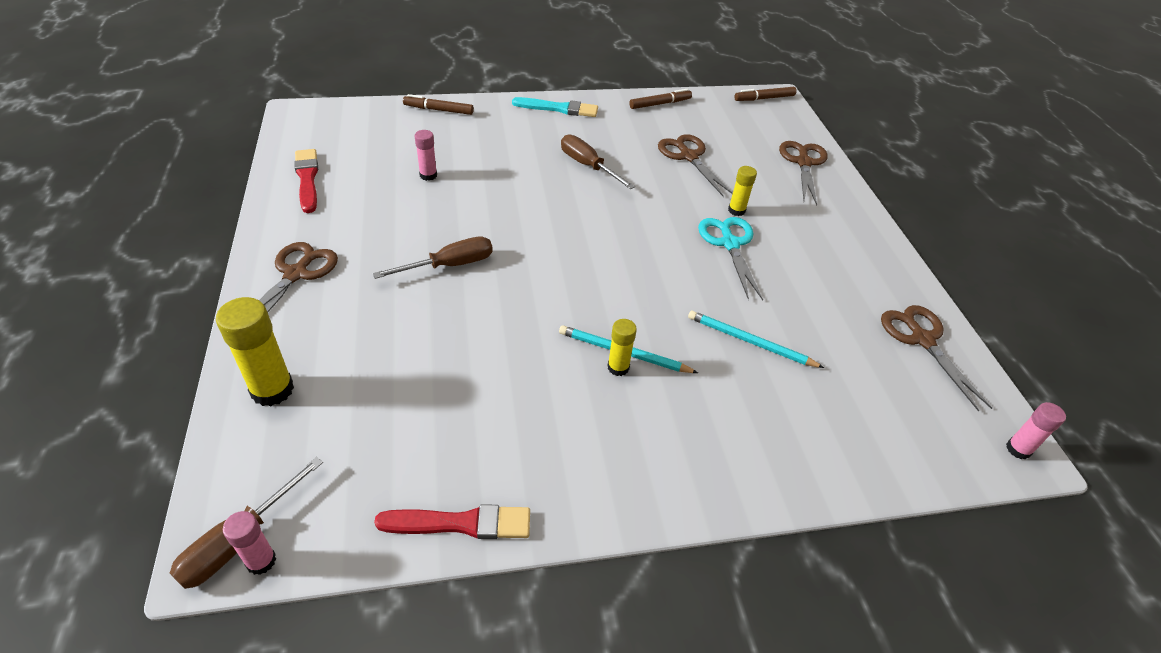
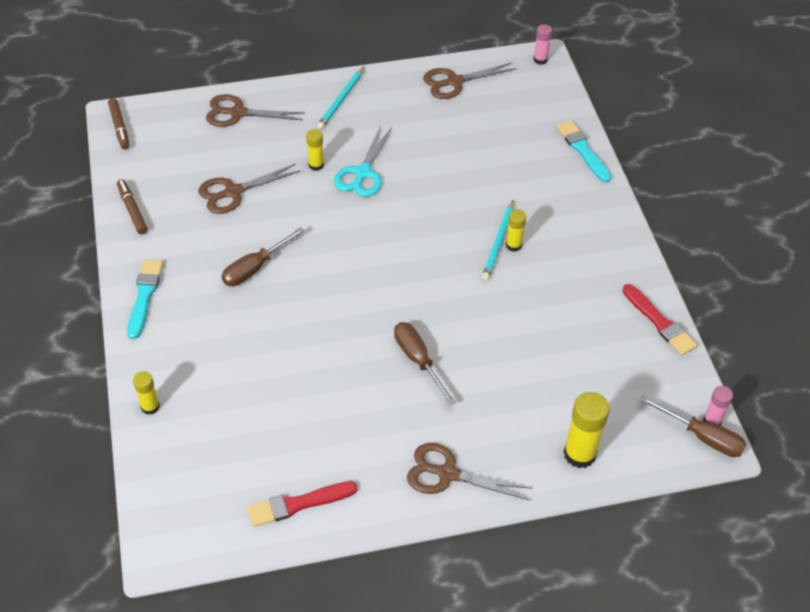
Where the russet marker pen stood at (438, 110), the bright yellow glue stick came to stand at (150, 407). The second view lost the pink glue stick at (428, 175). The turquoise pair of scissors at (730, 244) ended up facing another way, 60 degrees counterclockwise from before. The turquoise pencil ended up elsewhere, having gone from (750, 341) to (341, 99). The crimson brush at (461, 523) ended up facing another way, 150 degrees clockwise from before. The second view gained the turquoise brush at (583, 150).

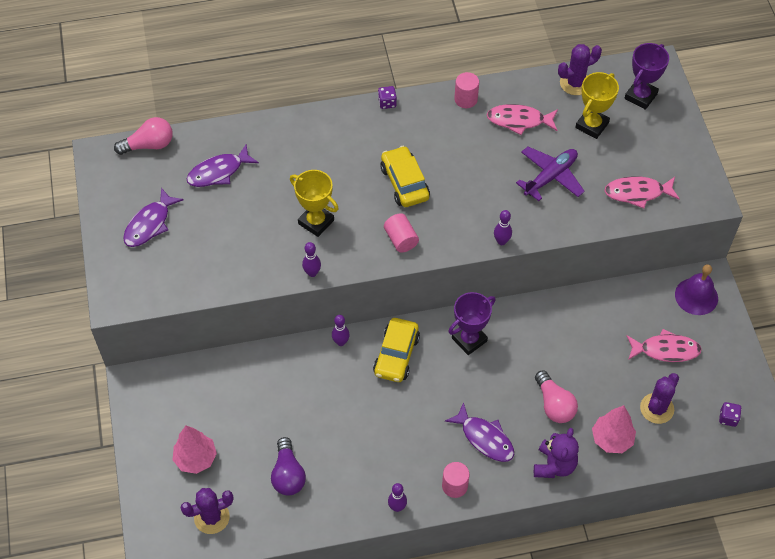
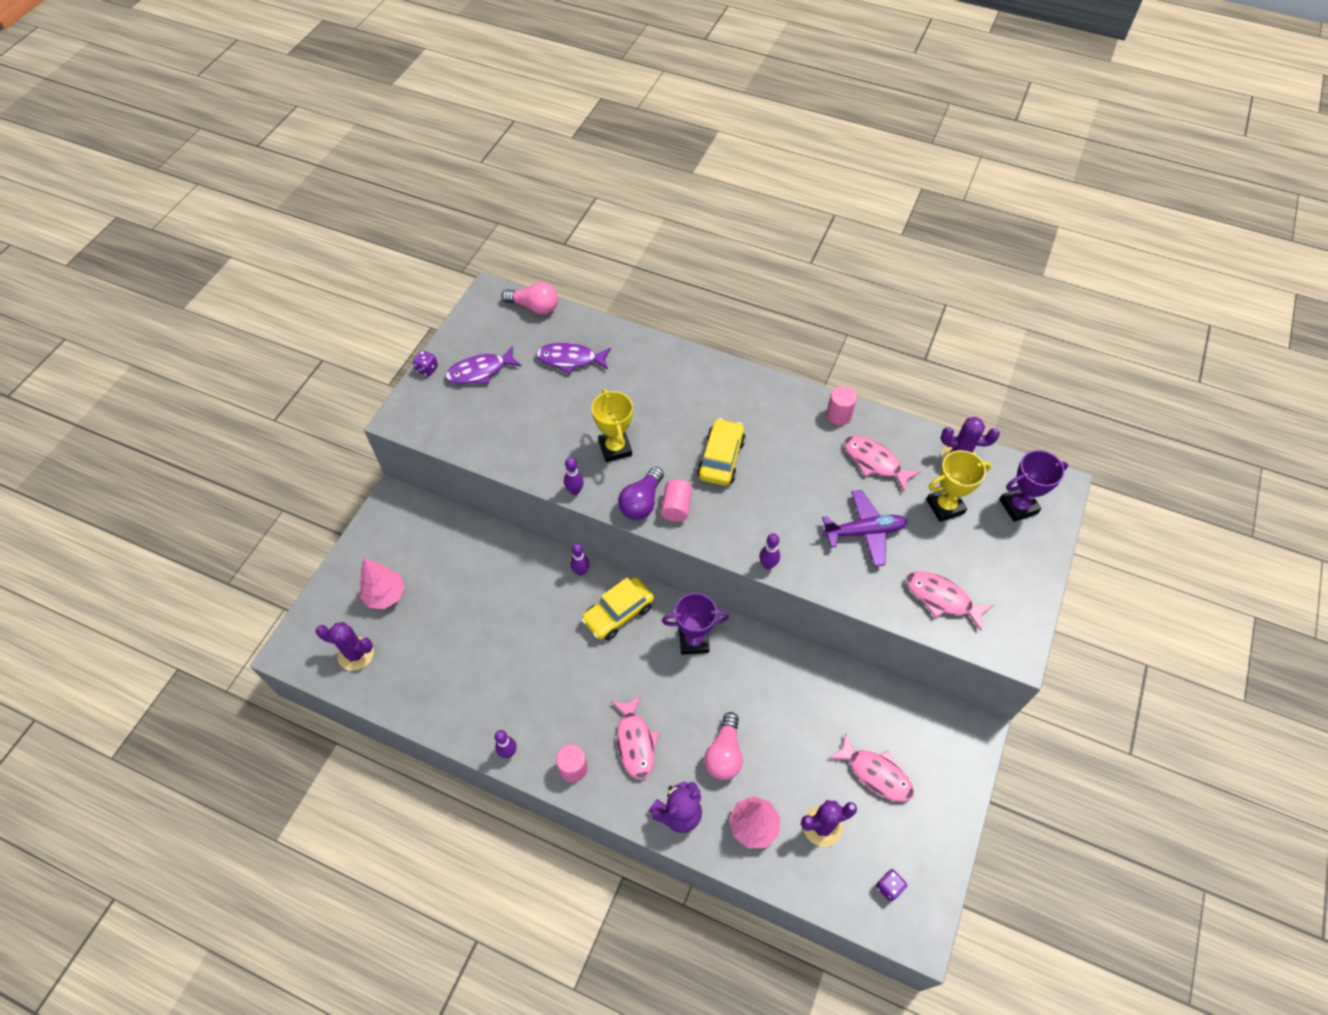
The purple dice ended up elsewhere, having gone from (387, 103) to (427, 369). The second view lost the purple bell at (696, 296). What was the purple toy fish at (484, 438) turned into the pink toy fish at (635, 742). The purple lightbulb ended up elsewhere, having gone from (288, 474) to (641, 502).

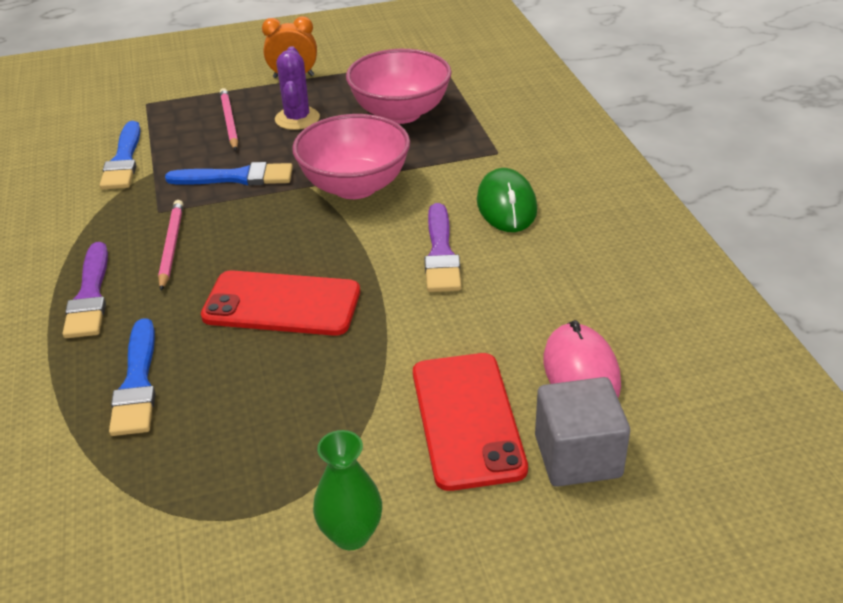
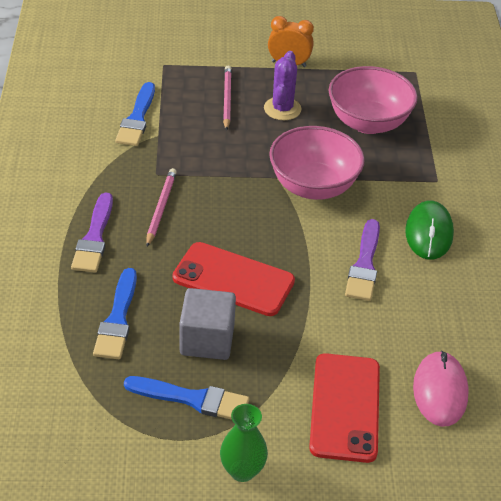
The royal blue brush ended up elsewhere, having gone from (237, 177) to (192, 399). The grey cube ended up elsewhere, having gone from (577, 456) to (207, 340).

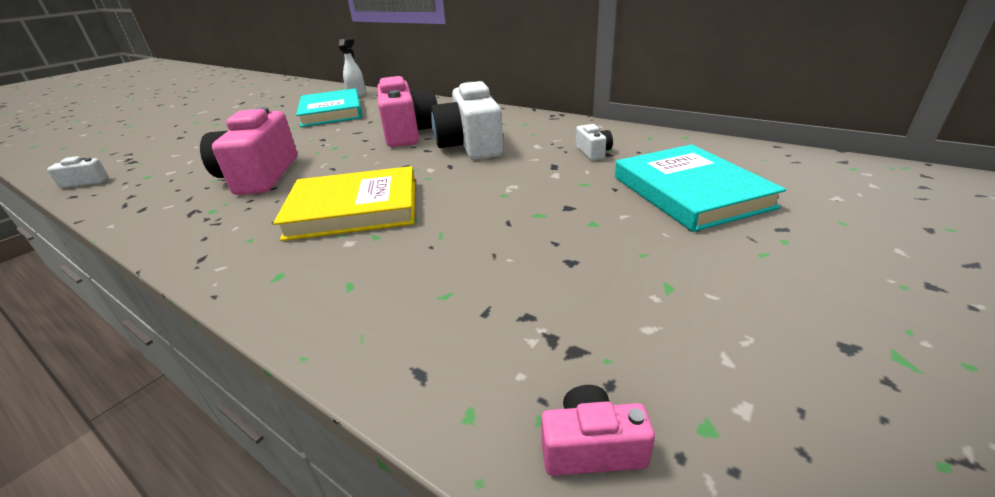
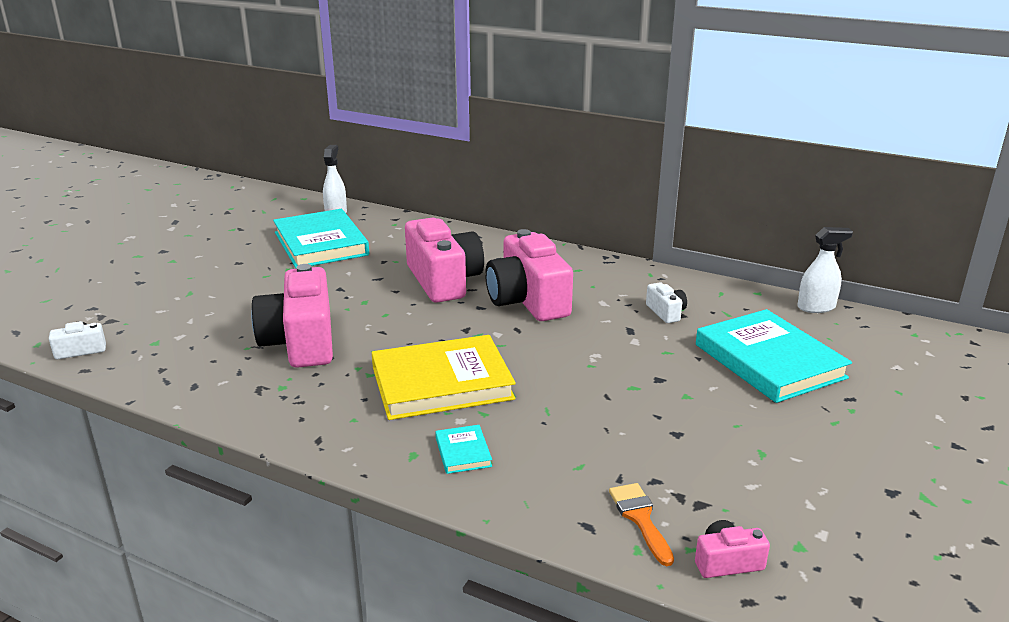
What was the snow-white camera at (471, 145) turned into the pink camera at (528, 300). The second view gained the snow-white spray cleaner at (816, 307). The second view gained the turquoise hardcover at (463, 452). The second view gained the orange brush at (640, 518).

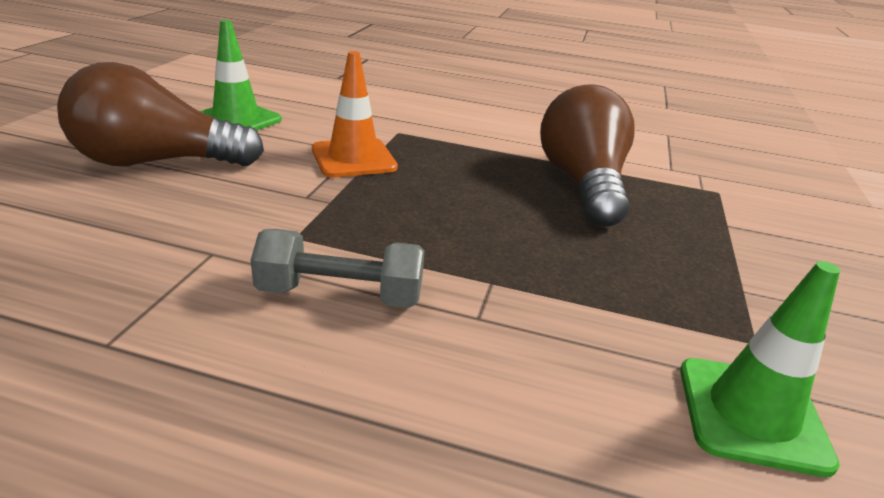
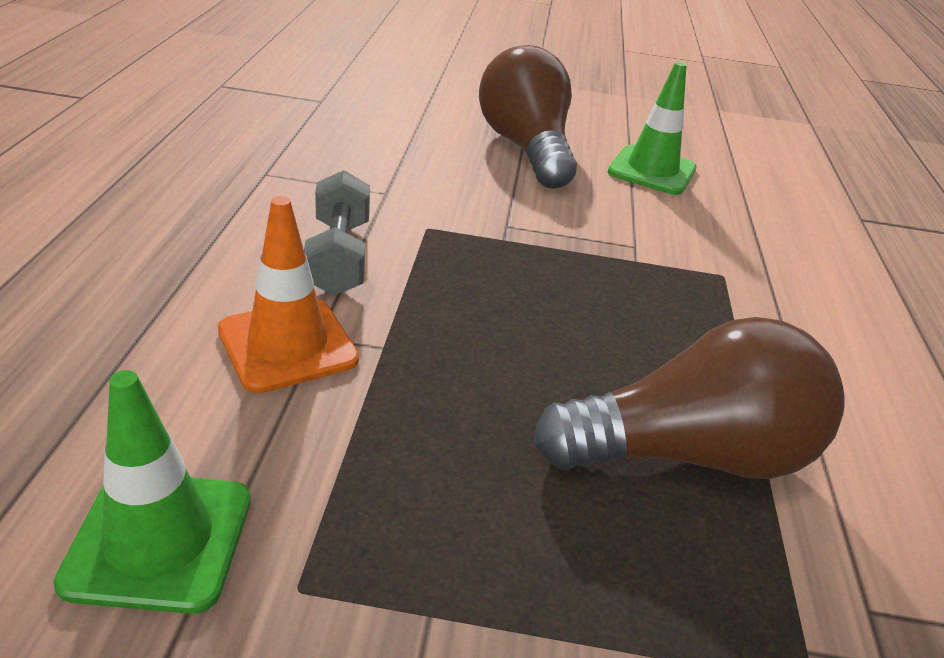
The orange road cone ended up elsewhere, having gone from (353, 158) to (288, 345).

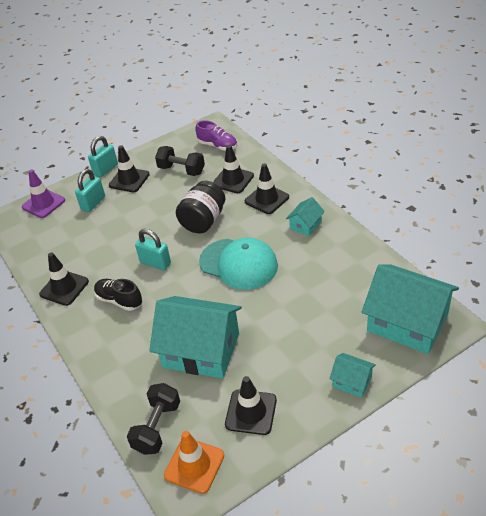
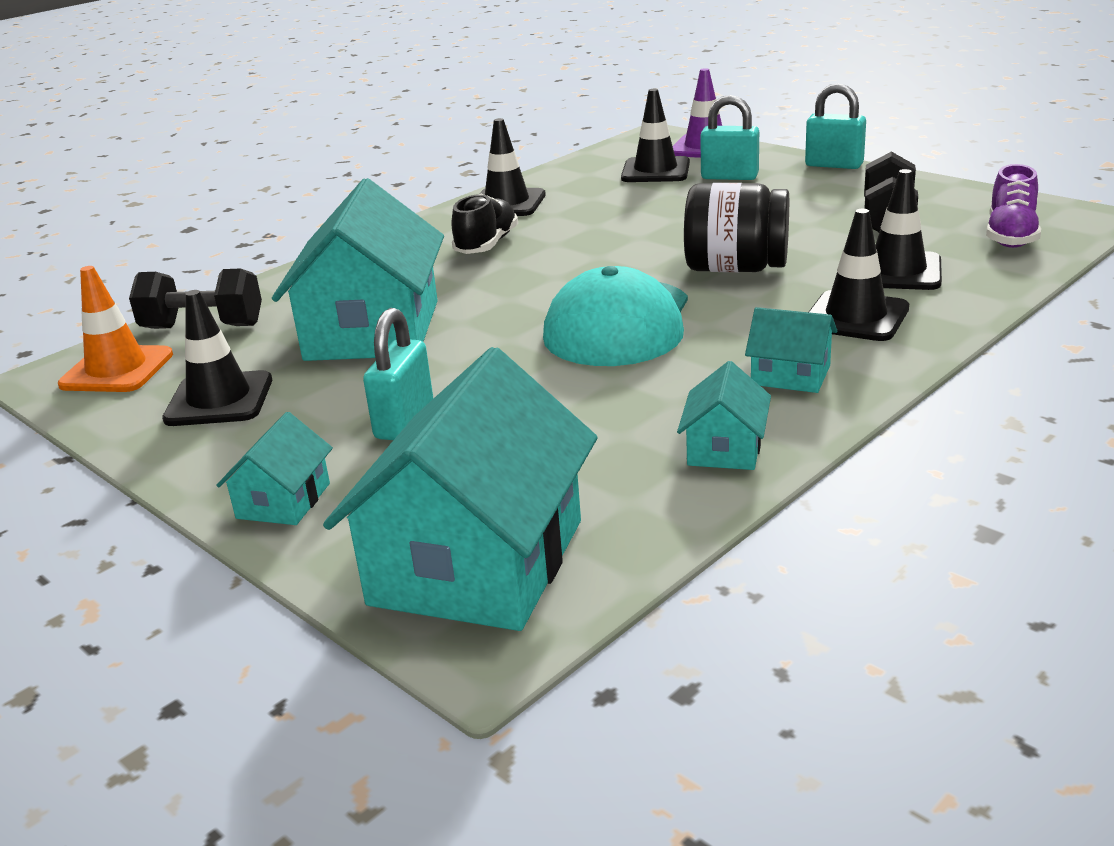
The ebony road cone ended up elsewhere, having gone from (129, 180) to (655, 171). The turquoise lock ended up elsewhere, having gone from (155, 263) to (404, 421). The second view gained the turquoise toy house at (725, 448).

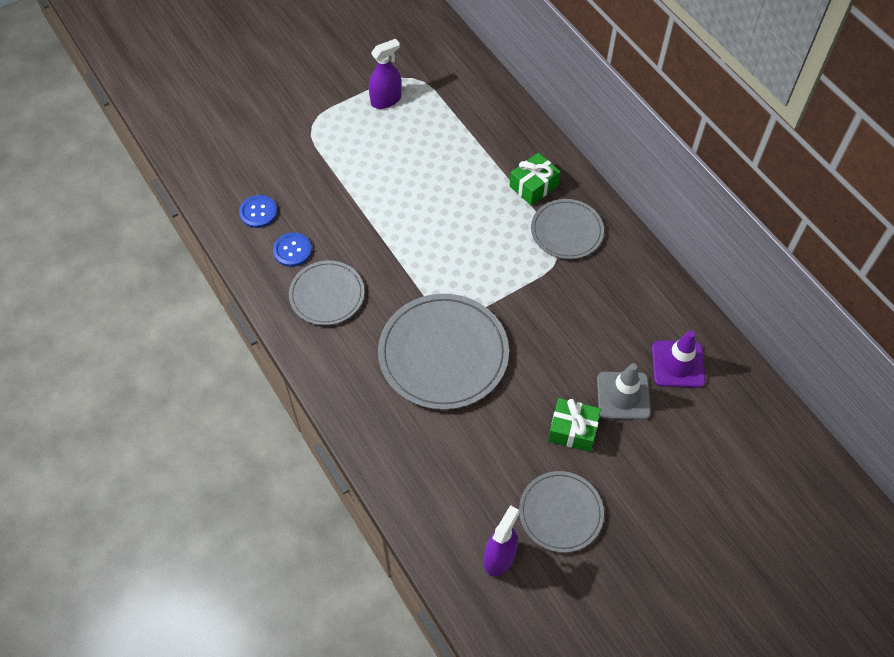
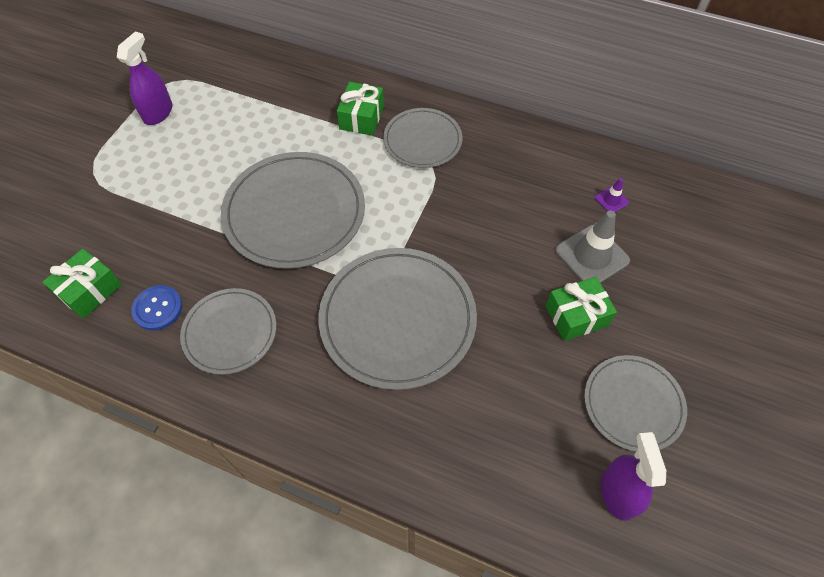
Where the royal blue shirt button stood at (258, 212), the emerald gift came to stand at (89, 290). The size of the purple road cone at (678, 364) changed by a factor of 0.49. The second view gained the grey plate at (294, 212).

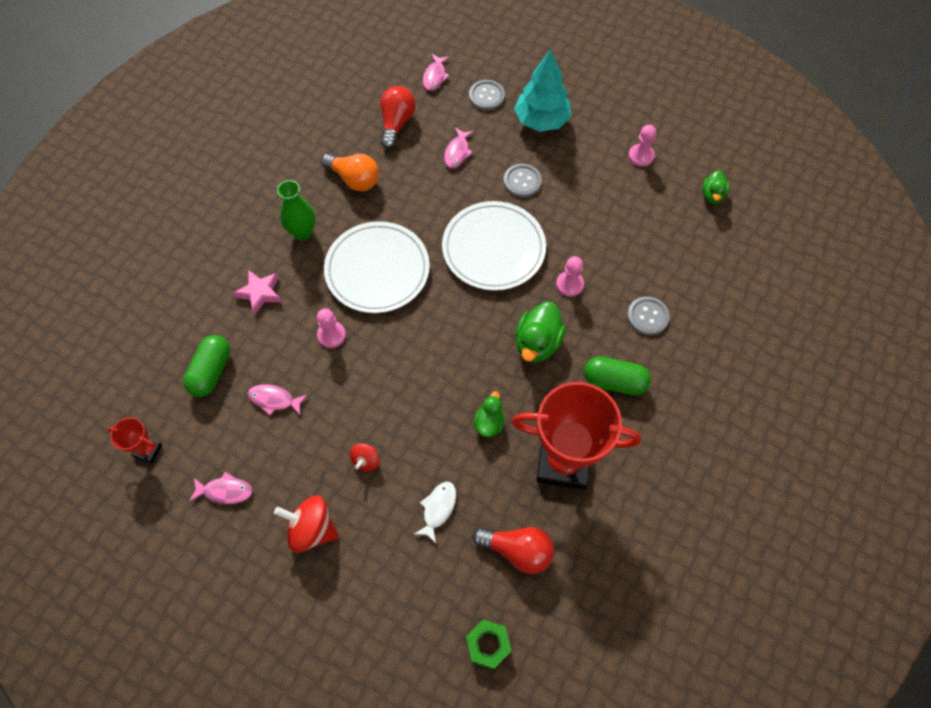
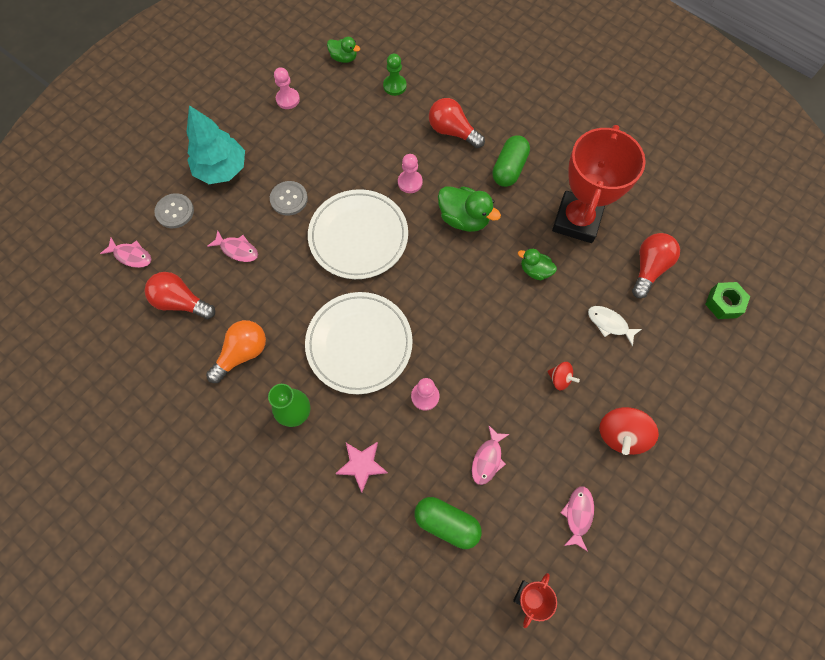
Where the grey shirt button stood at (647, 316), the crimson lightbulb came to stand at (452, 131). The second view gained the emerald pawn at (394, 86).

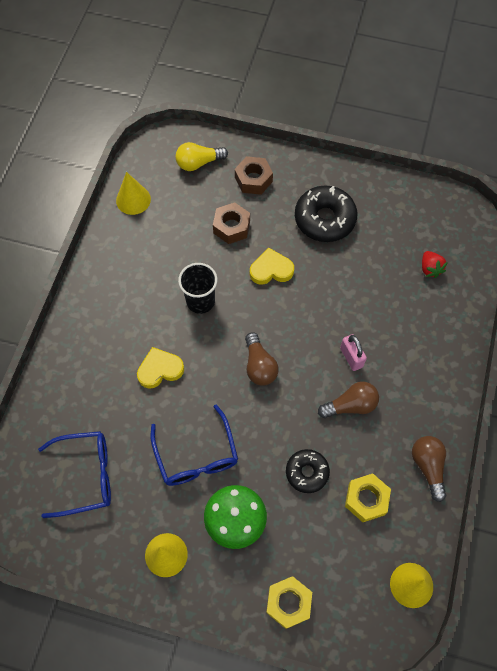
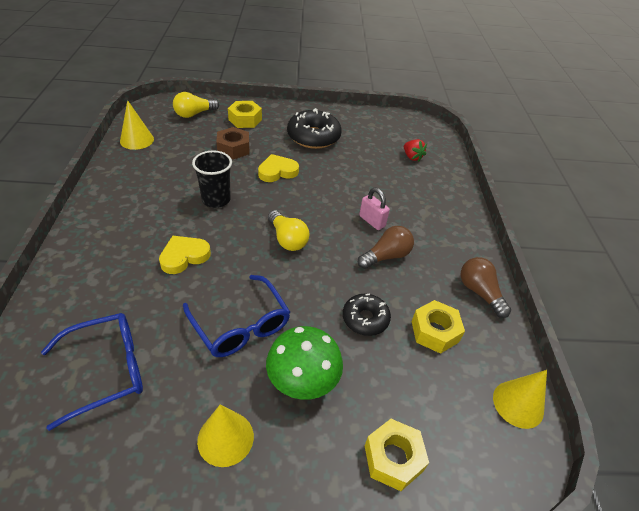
What was the russet nut at (253, 179) turned into the bright yellow nut at (245, 120). What was the russet lightbulb at (259, 366) turned into the bright yellow lightbulb at (287, 239).

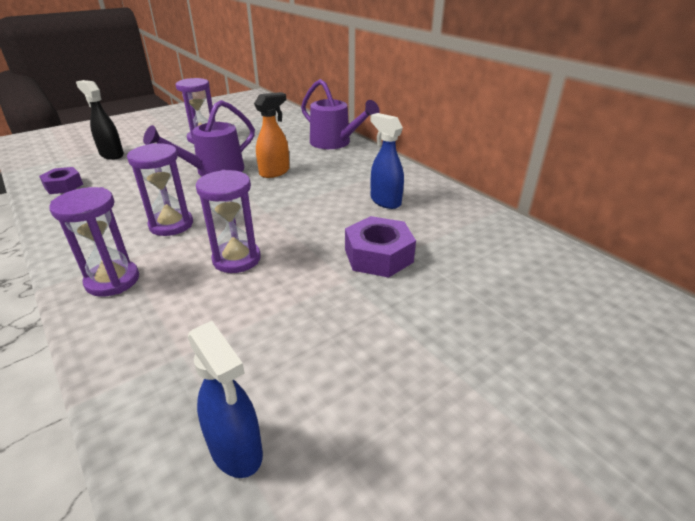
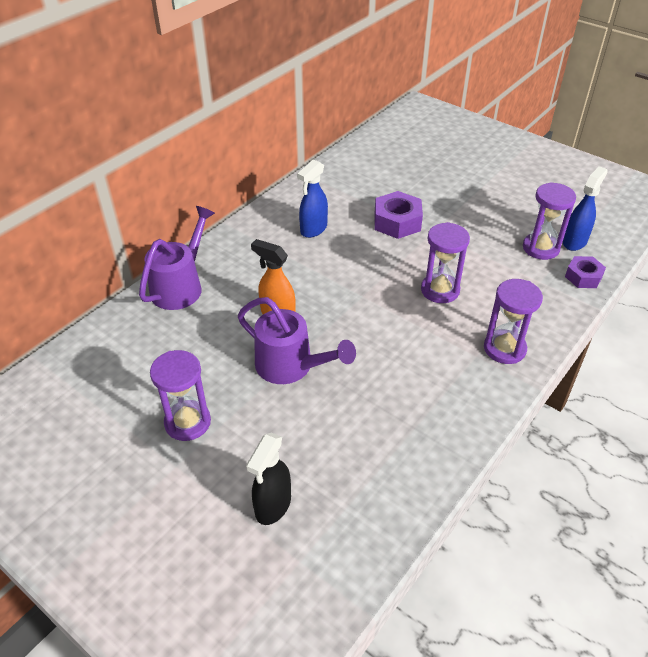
The purple hourglass ended up elsewhere, having gone from (171, 225) to (540, 248). The purple nut ended up elsewhere, having gone from (63, 186) to (583, 277).

